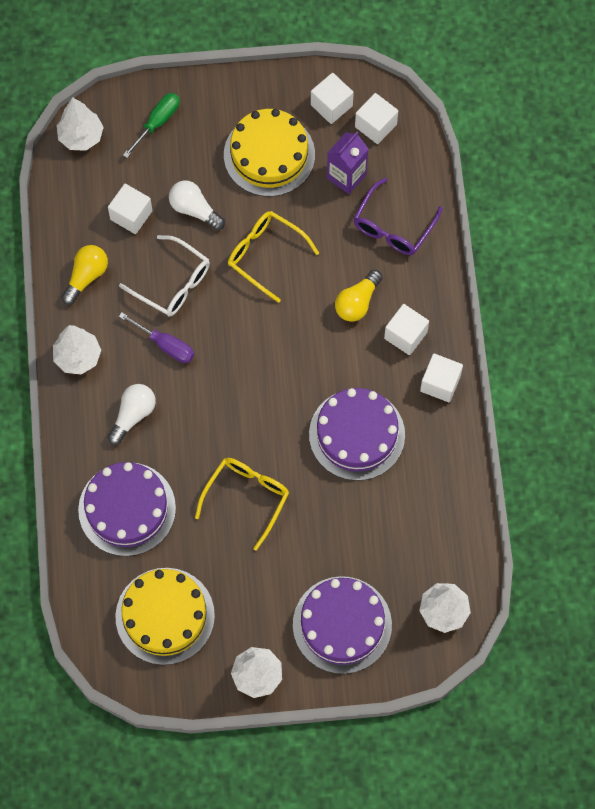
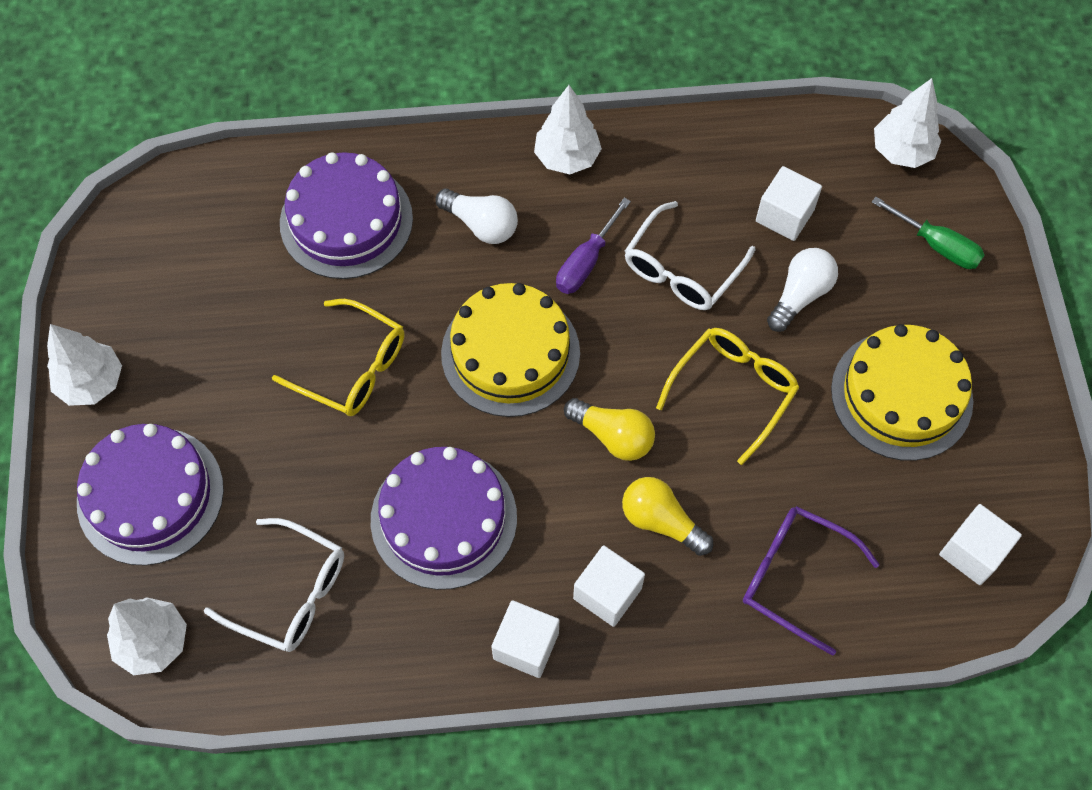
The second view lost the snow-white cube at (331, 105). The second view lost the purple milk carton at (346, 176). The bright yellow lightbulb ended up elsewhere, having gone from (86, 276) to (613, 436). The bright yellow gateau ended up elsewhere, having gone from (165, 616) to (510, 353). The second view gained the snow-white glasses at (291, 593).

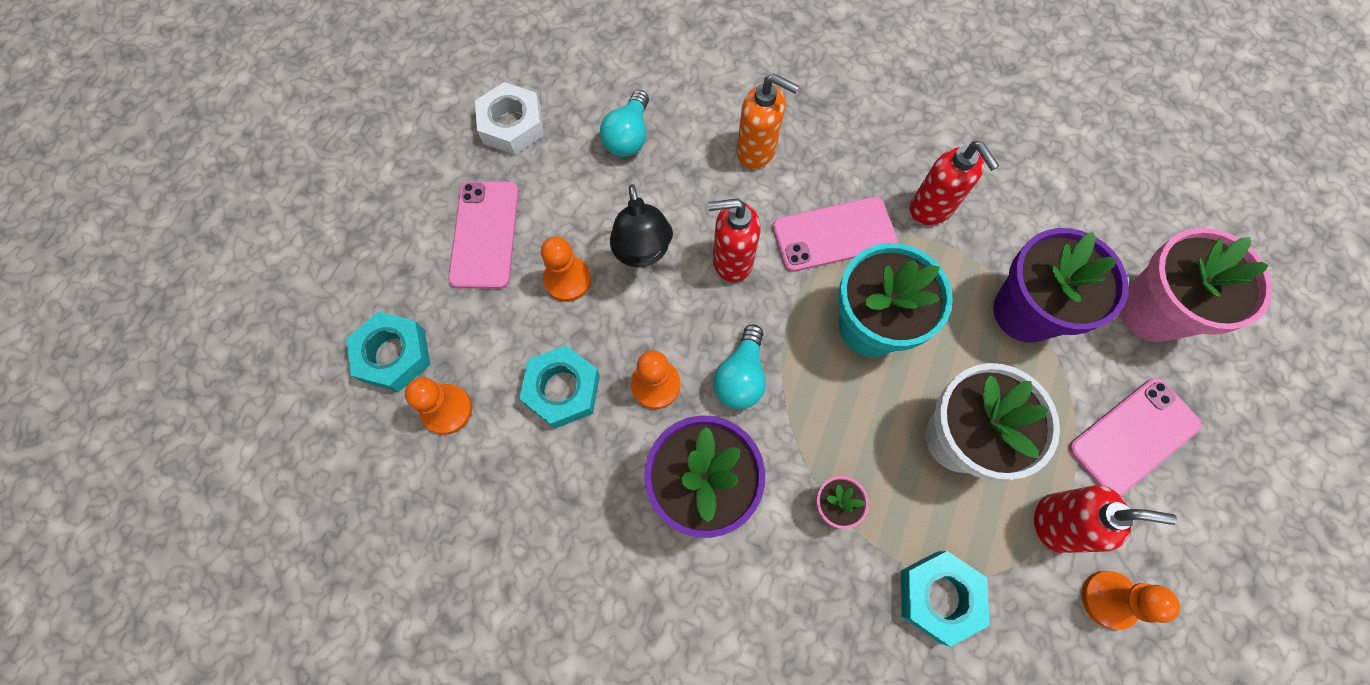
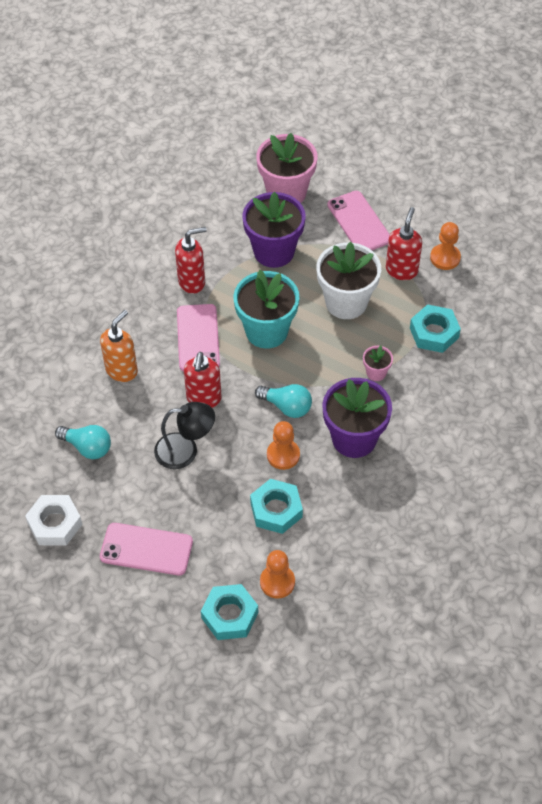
The second view lost the orange pawn at (567, 279).

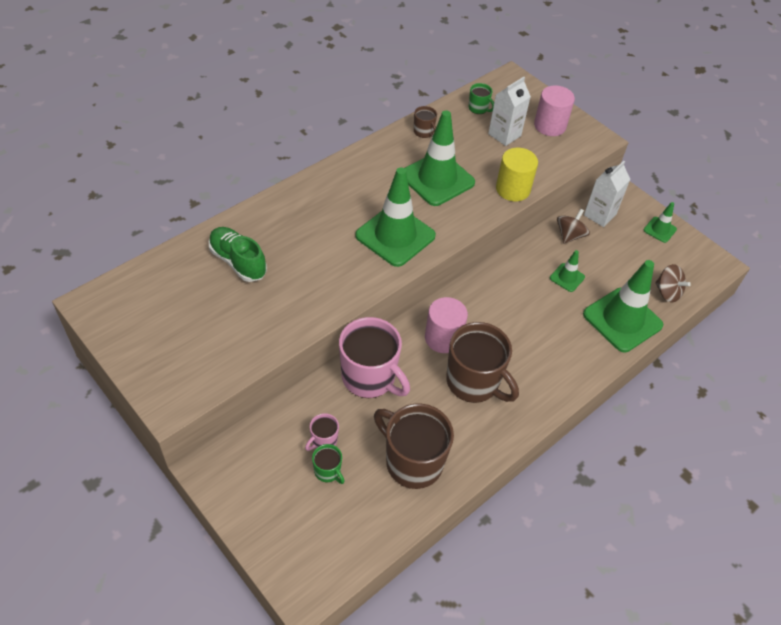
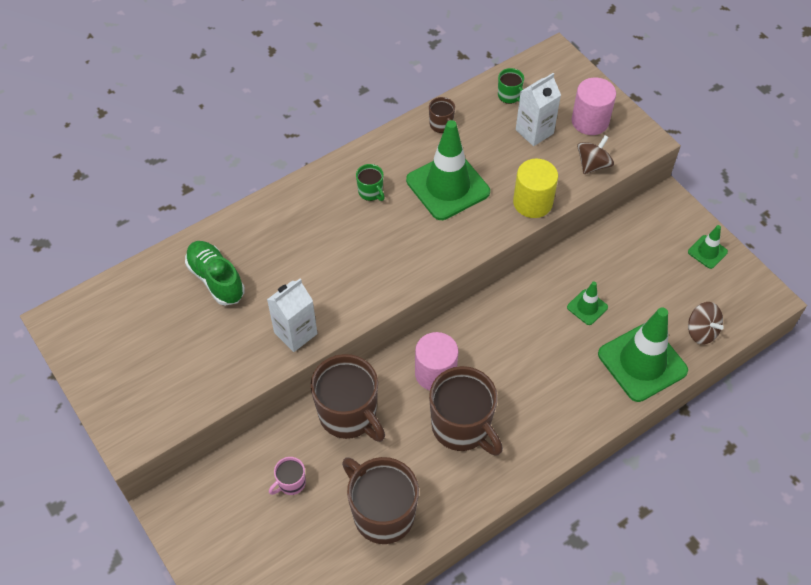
The snow-white milk carton ended up elsewhere, having gone from (599, 215) to (295, 333). The second view lost the emerald road cone at (395, 236). The russet toy top ended up elsewhere, having gone from (569, 235) to (593, 165). What was the pink tea mug at (370, 378) turned into the russet tea mug at (349, 415). The emerald tea mug ended up elsewhere, having gone from (328, 471) to (371, 192).

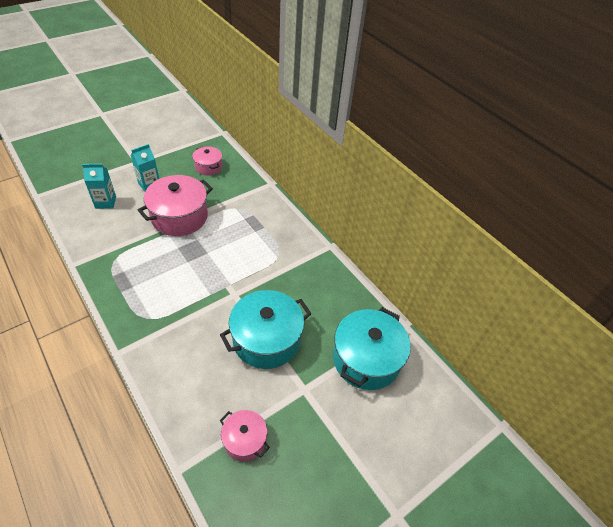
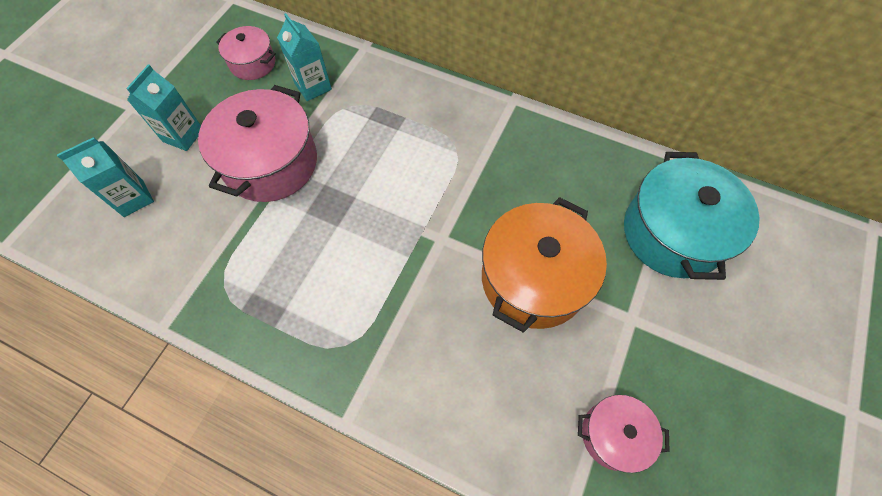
What was the turquoise stockpot at (266, 339) turned into the orange stockpot at (533, 278). The second view gained the turquoise milk carton at (313, 86).

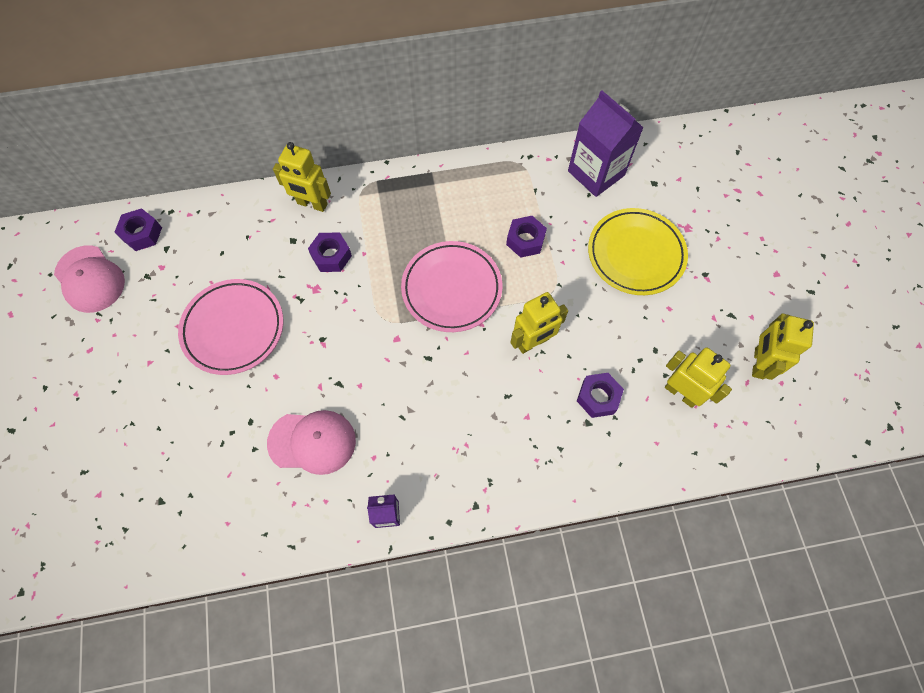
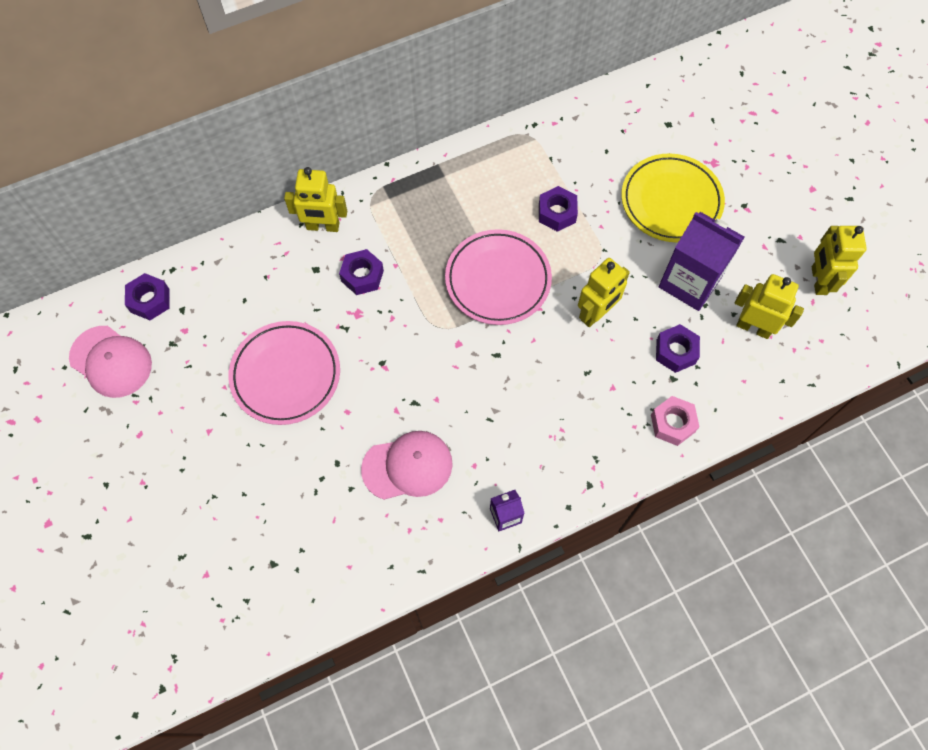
The purple milk carton ended up elsewhere, having gone from (596, 173) to (690, 282). The second view gained the pink nut at (672, 423).

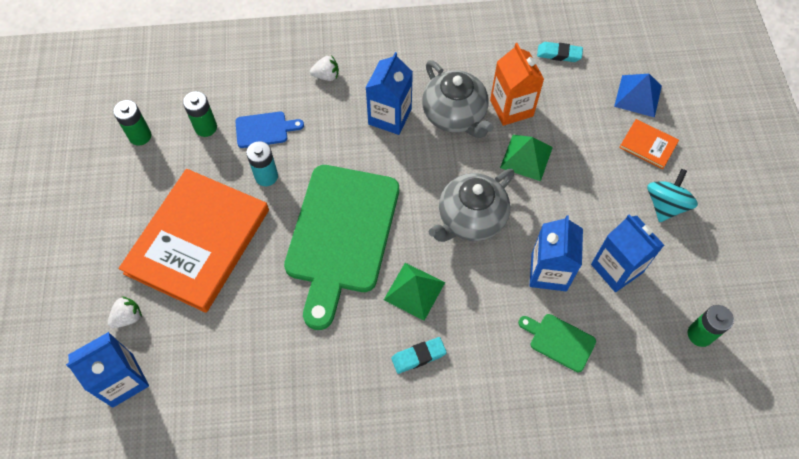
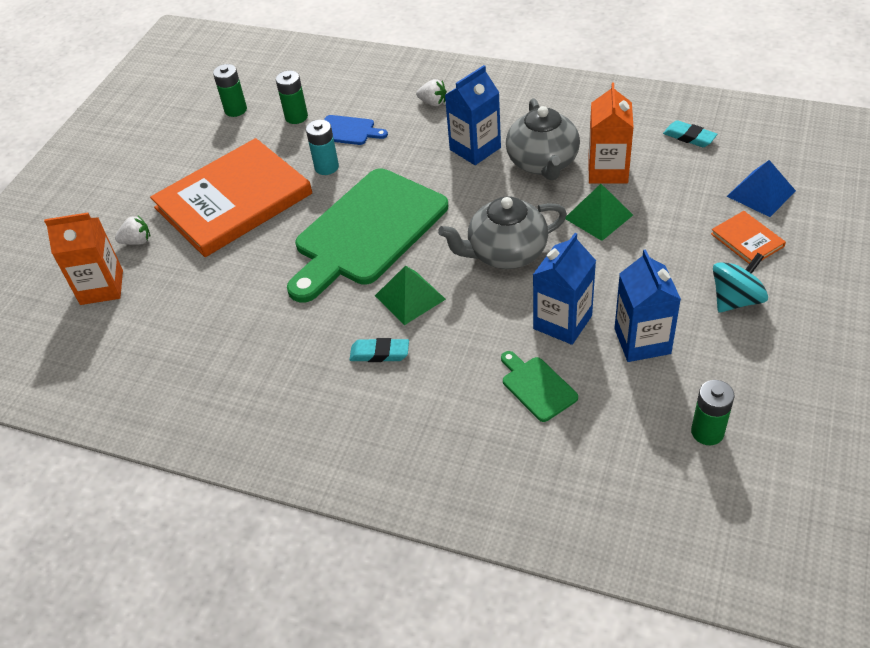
What was the royal blue milk carton at (123, 380) turned into the orange milk carton at (101, 287).

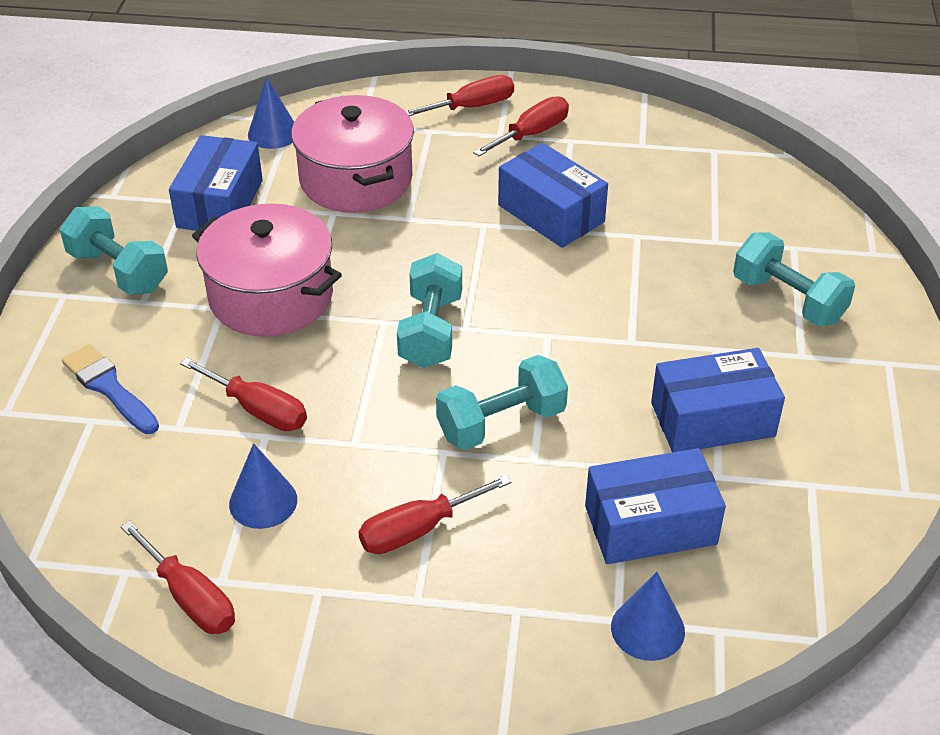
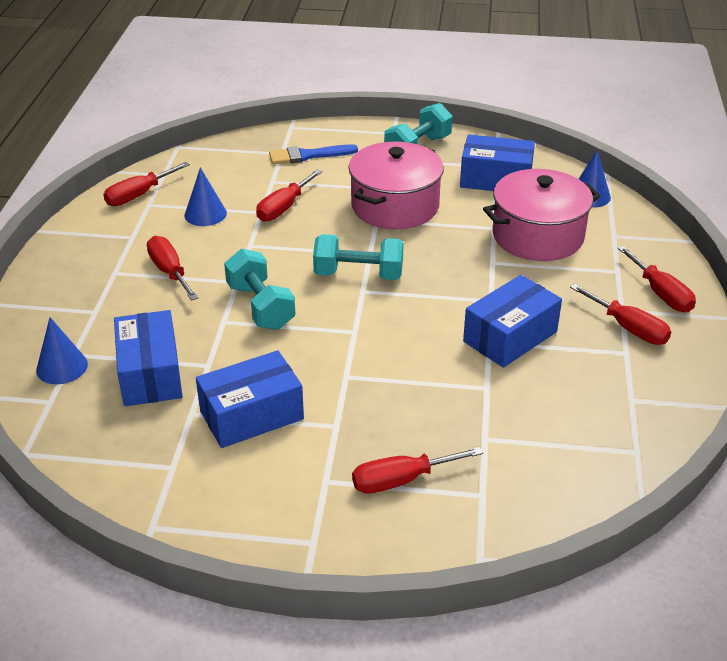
Where the turquoise hand weight stood at (788, 300), the crimson hand screwdriver came to stand at (401, 480). The royal blue brush at (109, 388) ended up facing another way, 150 degrees counterclockwise from before. The royal blue parcel at (712, 419) ended up facing another way, 75 degrees clockwise from before.

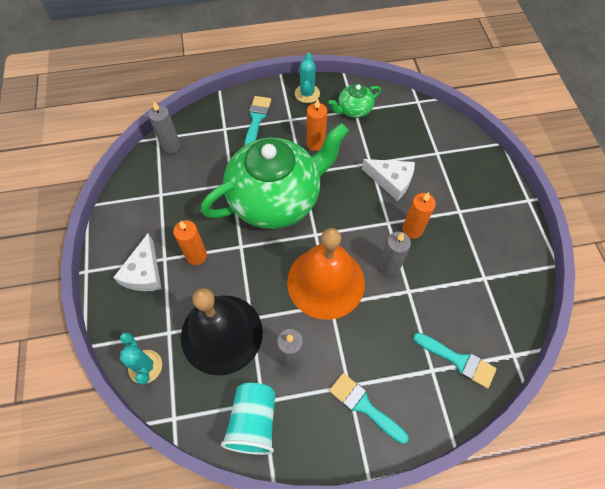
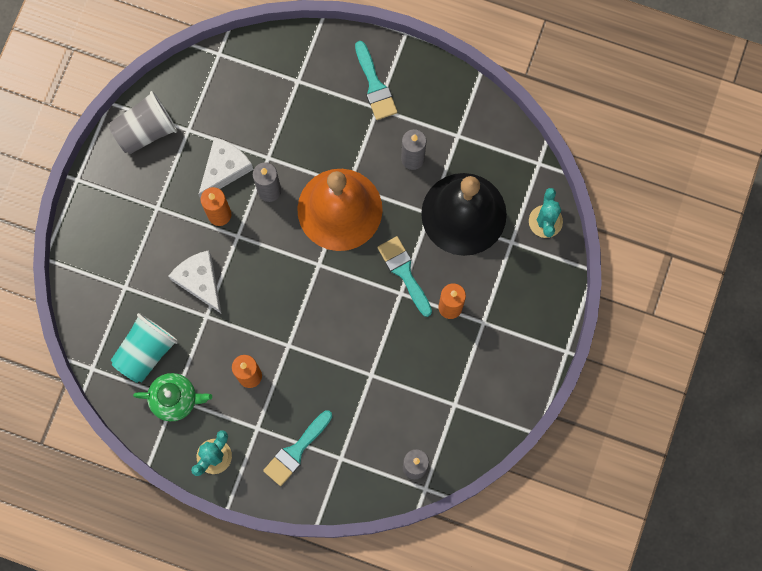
The second view lost the emerald china teapot at (276, 199). The snow-white cheese ended up elsewhere, having gone from (144, 272) to (224, 169). The turquoise brush ended up elsewhere, having gone from (458, 360) to (404, 273). The turquoise cup ended up elsewhere, having gone from (253, 422) to (146, 352). The second view gained the grey cup at (146, 131).

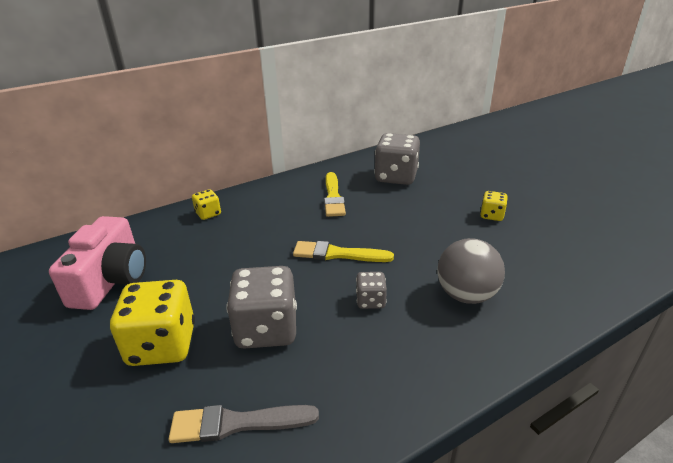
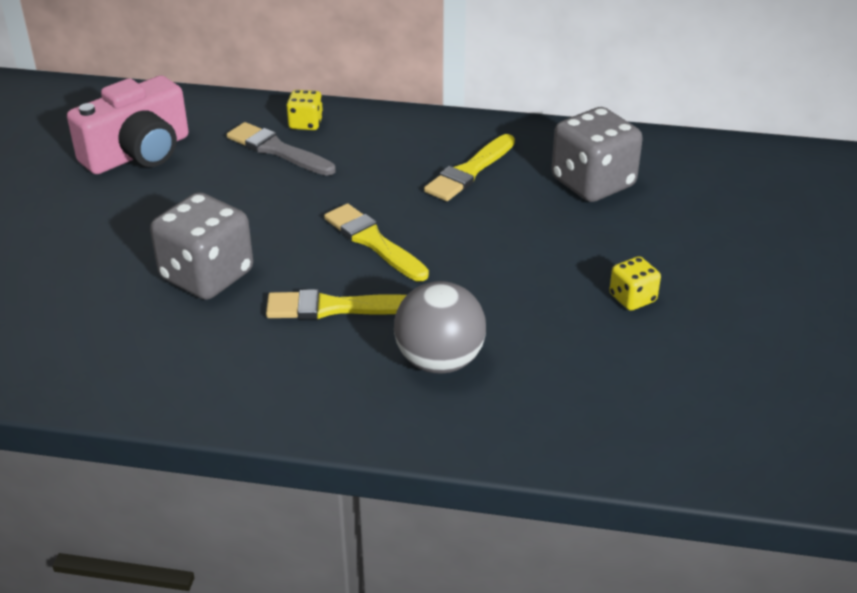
Where the grey dice stood at (370, 301), the bright yellow brush came to stand at (334, 307). The second view lost the bright yellow dice at (162, 345). The grey brush ended up elsewhere, having gone from (237, 423) to (277, 150).

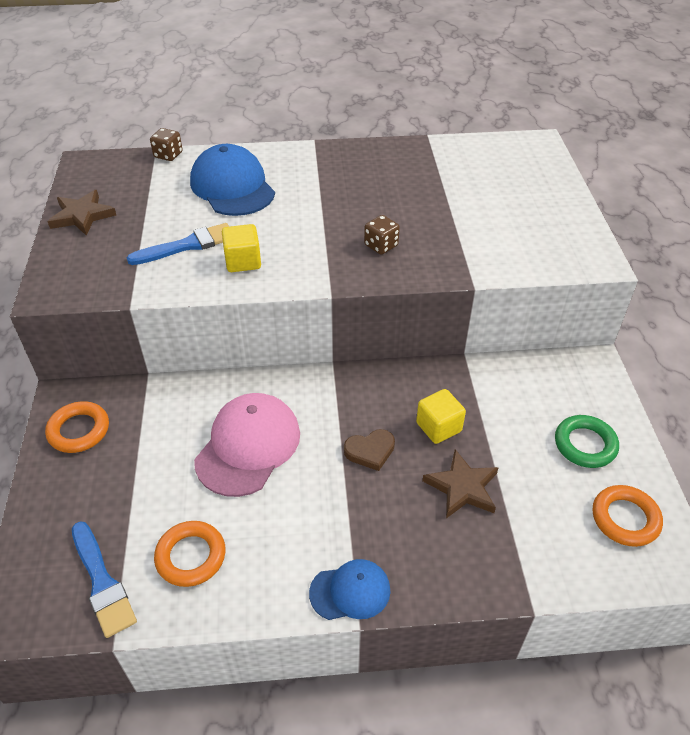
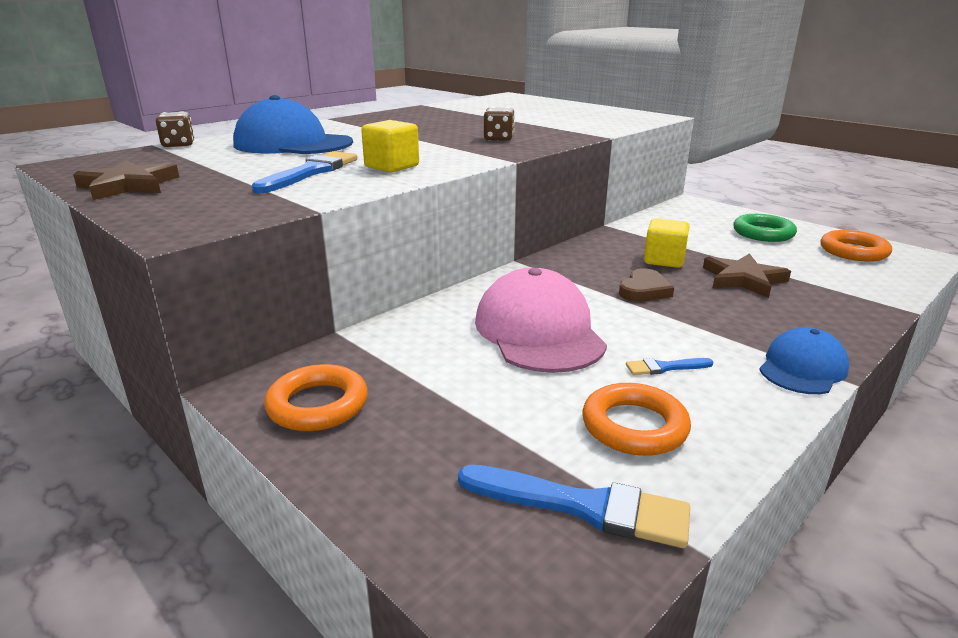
The second view gained the royal blue brush at (665, 367).

